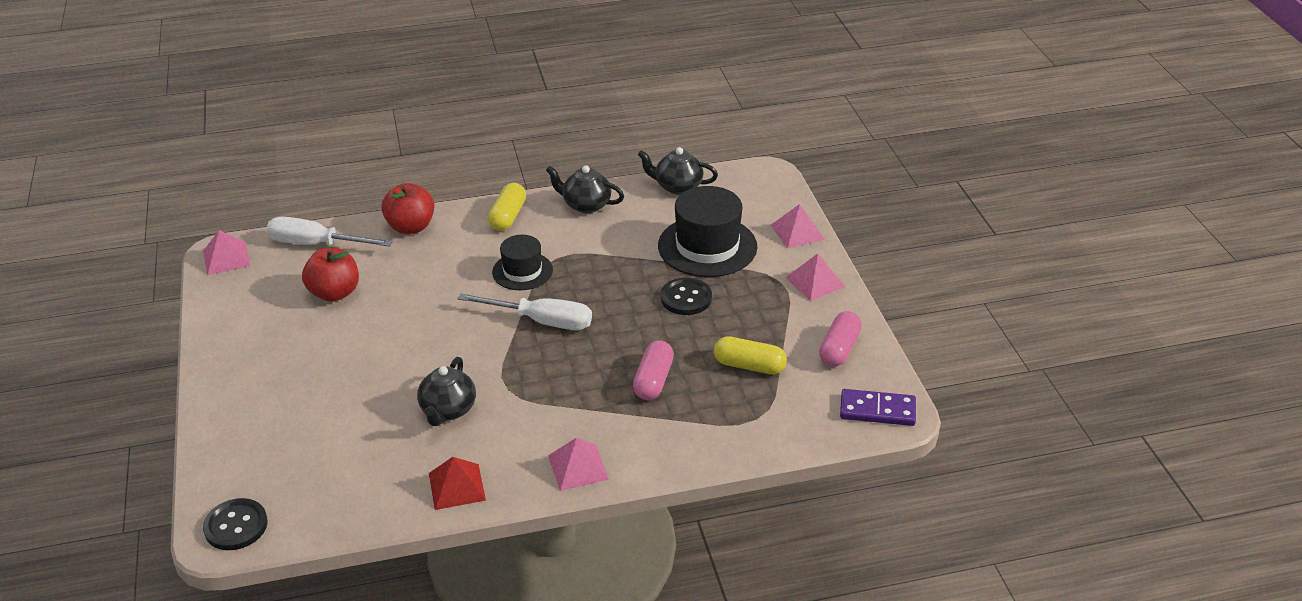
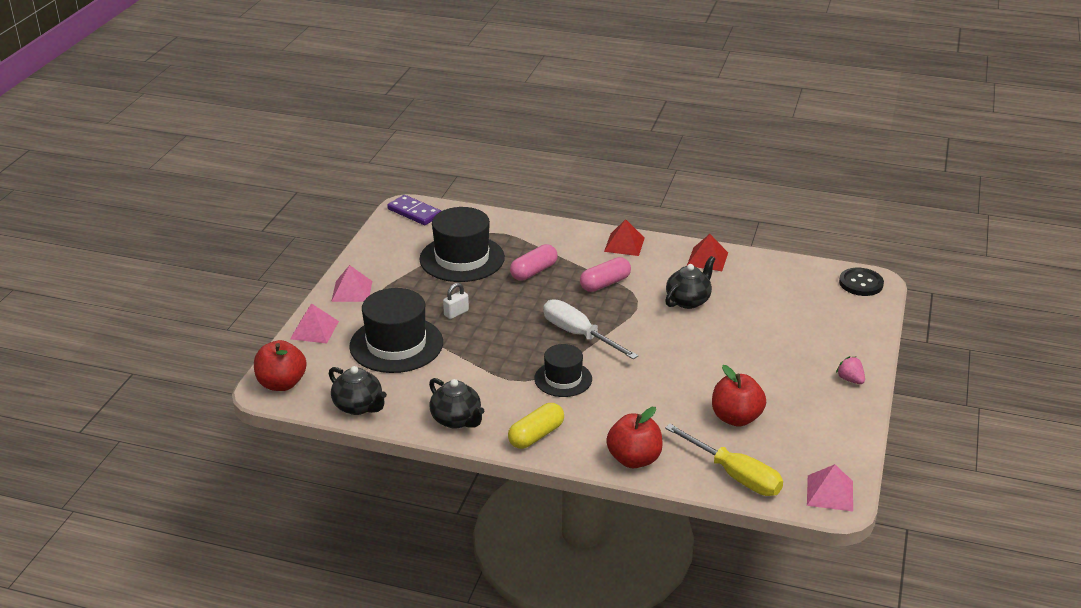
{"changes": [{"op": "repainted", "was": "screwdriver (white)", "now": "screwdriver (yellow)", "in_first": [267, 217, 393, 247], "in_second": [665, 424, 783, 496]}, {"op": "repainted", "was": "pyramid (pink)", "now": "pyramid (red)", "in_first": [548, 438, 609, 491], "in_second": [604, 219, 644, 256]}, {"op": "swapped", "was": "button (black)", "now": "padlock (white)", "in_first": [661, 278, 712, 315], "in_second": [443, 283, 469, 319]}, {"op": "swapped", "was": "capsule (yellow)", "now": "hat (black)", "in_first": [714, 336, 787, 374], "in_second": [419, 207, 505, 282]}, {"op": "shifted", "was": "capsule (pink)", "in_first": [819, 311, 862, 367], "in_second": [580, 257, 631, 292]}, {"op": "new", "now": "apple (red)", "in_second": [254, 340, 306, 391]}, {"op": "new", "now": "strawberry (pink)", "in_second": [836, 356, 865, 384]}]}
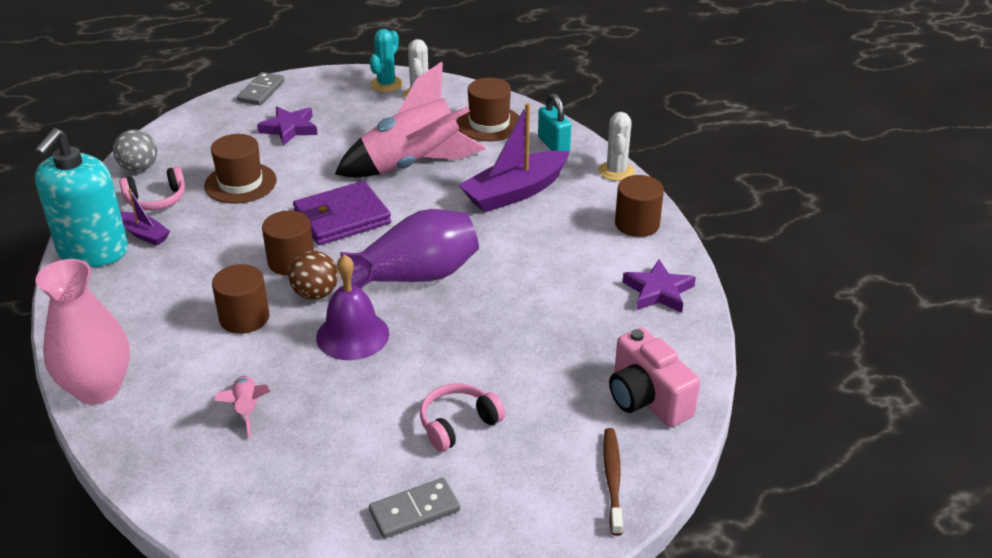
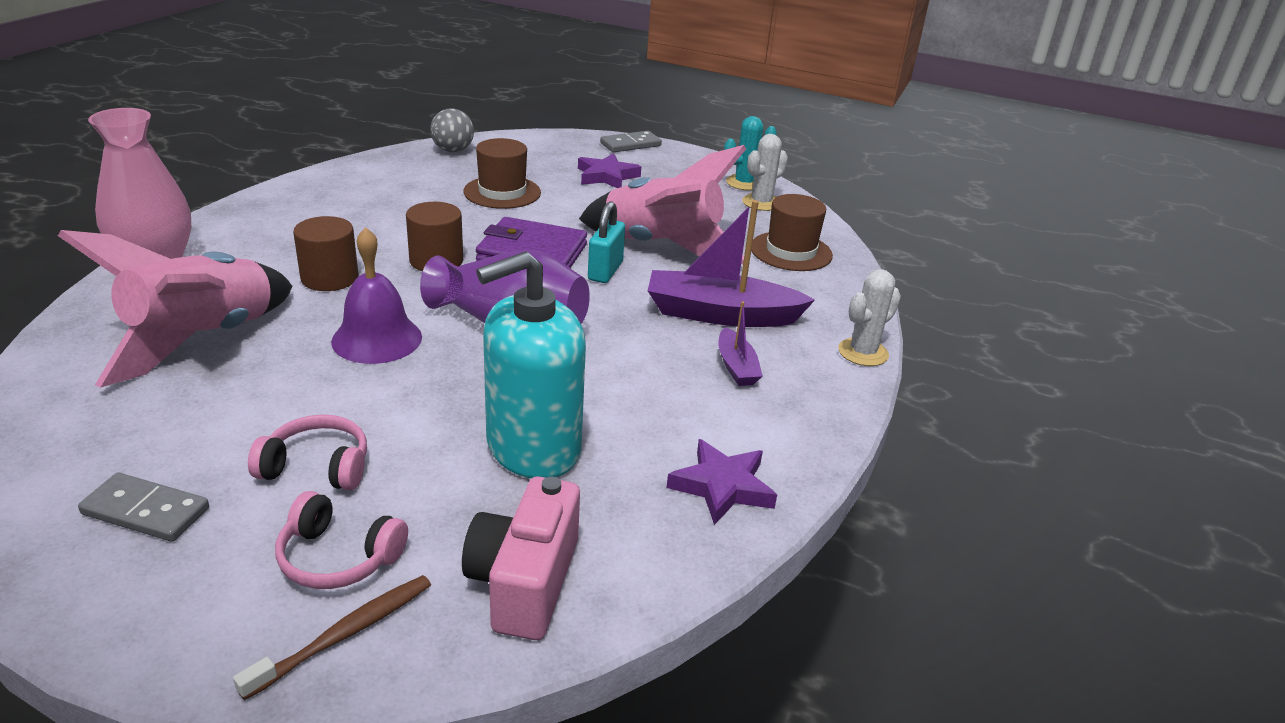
{"changes": [{"op": "shifted", "was": "soap dispenser (turquoise)", "in_first": [34, 128, 128, 267], "in_second": [476, 251, 586, 478]}, {"op": "shifted", "was": "headphones (pink)", "in_first": [119, 166, 185, 211], "in_second": [275, 491, 408, 589]}, {"op": "shifted", "was": "boat (purple)", "in_first": [120, 189, 170, 246], "in_second": [718, 301, 763, 386]}, {"op": "scaled", "was": "rocket (pink)", "in_first": [214, 376, 271, 438], "in_second": [58, 230, 293, 388], "ratio": 2.37}, {"op": "gone", "was": "ball (brown)", "in_first": [288, 251, 338, 300]}, {"op": "shifted", "was": "padlock (turquoise)", "in_first": [538, 93, 571, 151], "in_second": [588, 201, 625, 283]}, {"op": "gone", "was": "cylinder (brown)", "in_first": [615, 175, 664, 237]}]}
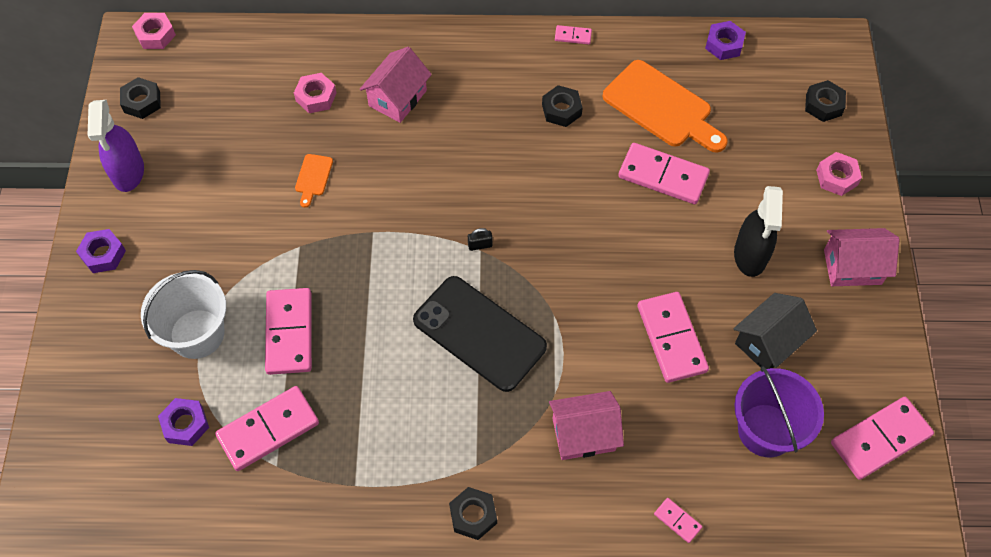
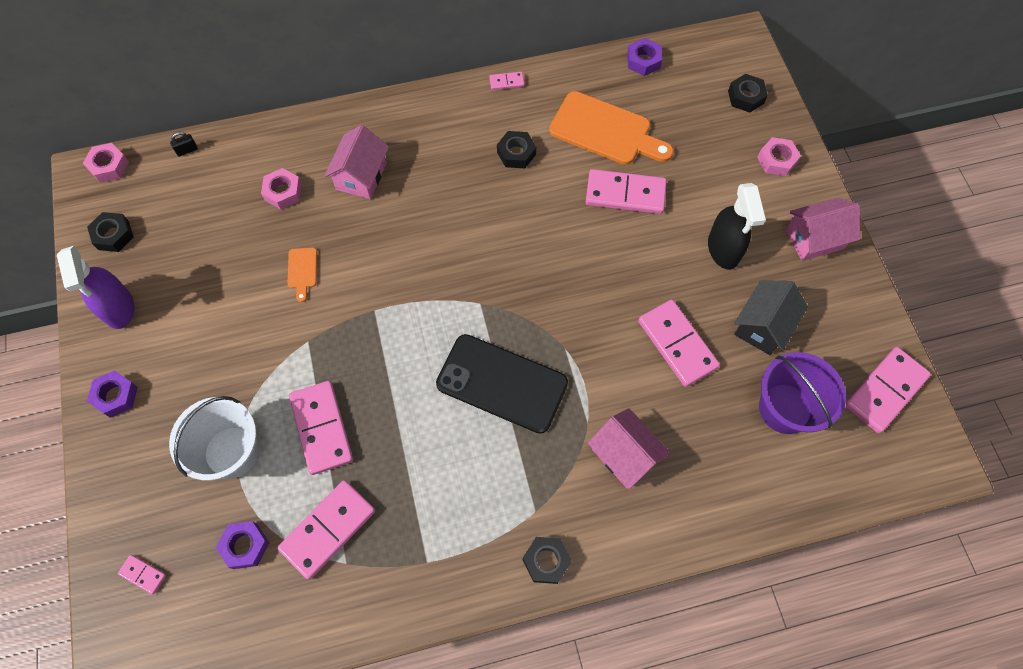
{"changes": [{"op": "shifted", "was": "padlock (black)", "in_first": [468, 228, 493, 251], "in_second": [170, 132, 198, 156]}, {"op": "rotated", "was": "house (pink)", "in_first": [549, 391, 624, 460], "in_second": [588, 408, 671, 489], "clockwise": 75}, {"op": "shifted", "was": "domino (pink)", "in_first": [654, 498, 702, 543], "in_second": [118, 555, 166, 594]}]}
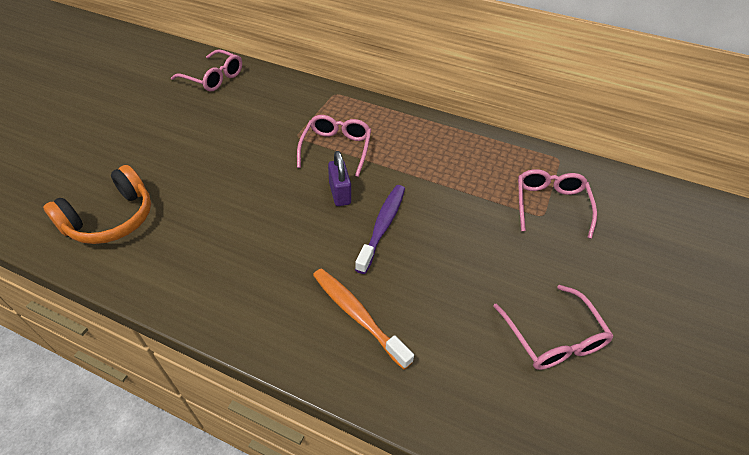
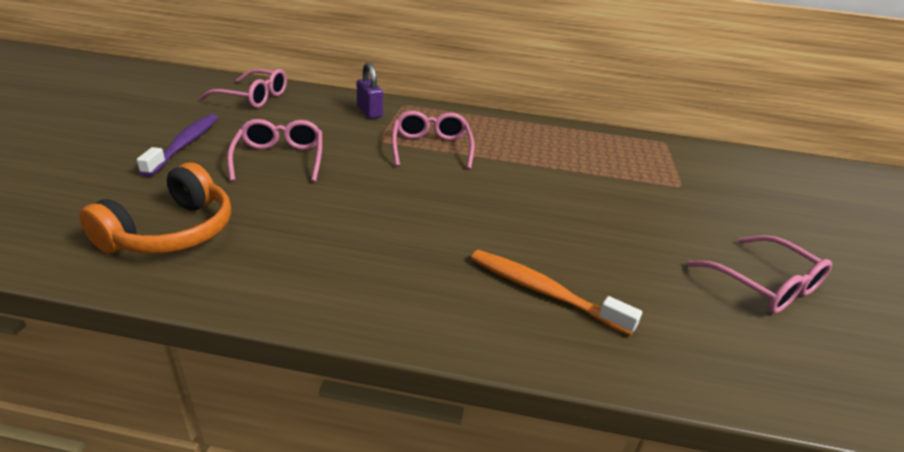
{"changes": [{"op": "shifted", "was": "padlock (purple)", "in_first": [328, 151, 351, 206], "in_second": [357, 62, 383, 119]}, {"op": "shifted", "was": "toothbrush (purple)", "in_first": [355, 185, 405, 274], "in_second": [137, 114, 218, 177]}, {"op": "shifted", "was": "glasses (pink)", "in_first": [518, 169, 597, 239], "in_second": [227, 119, 322, 182]}]}
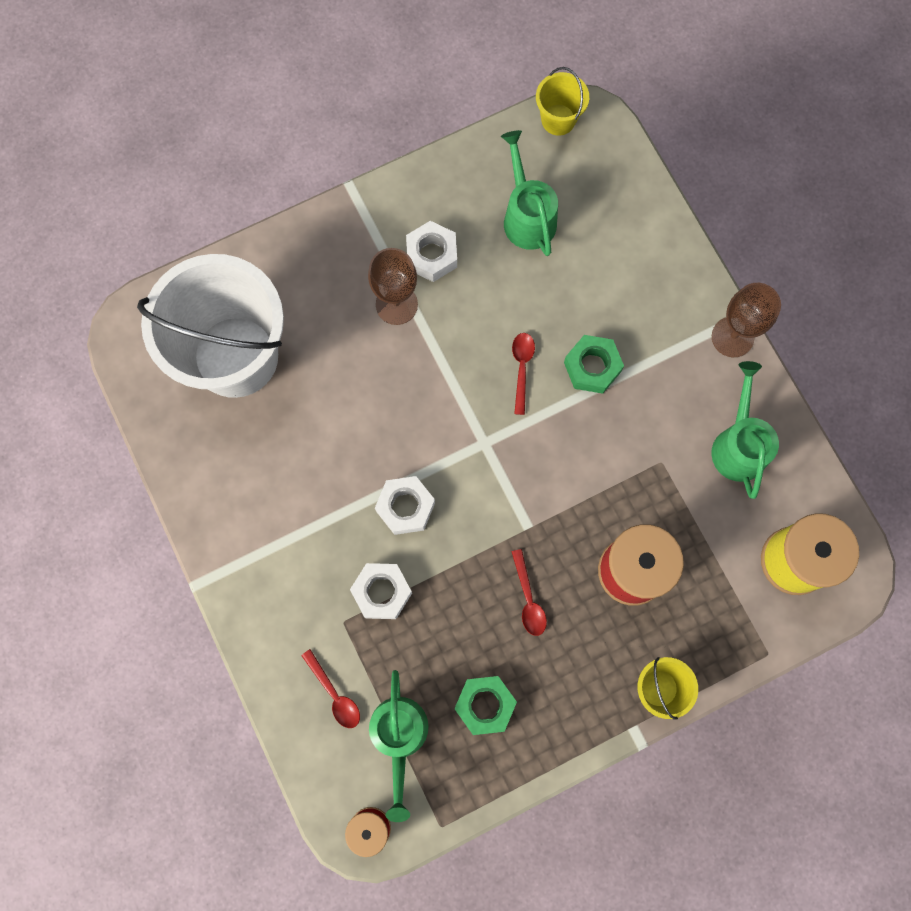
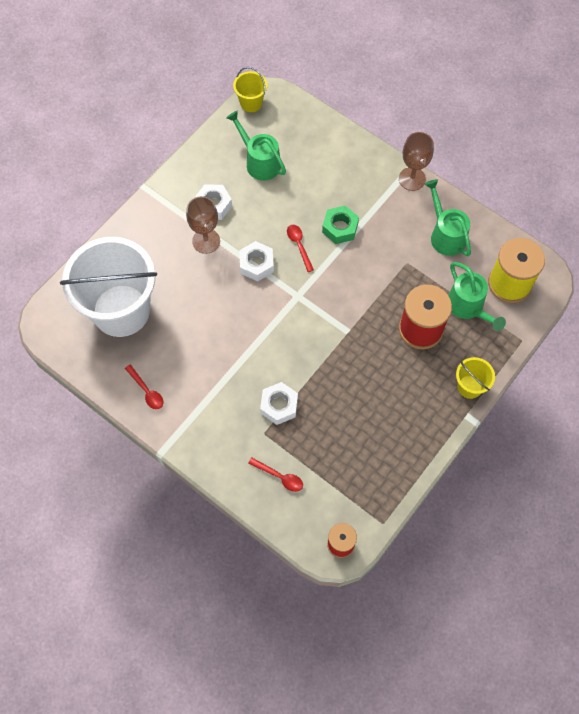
{"changes": [{"op": "shifted", "was": "watering can (green)", "in_first": [369, 670, 429, 822], "in_second": [448, 262, 506, 331]}, {"op": "shifted", "was": "nut (white)", "in_first": [375, 476, 435, 535], "in_second": [239, 241, 274, 281]}, {"op": "gone", "was": "nut (green)", "in_first": [454, 676, 517, 735]}, {"op": "shifted", "was": "spoon (red)", "in_first": [512, 549, 547, 636], "in_second": [125, 364, 163, 409]}]}
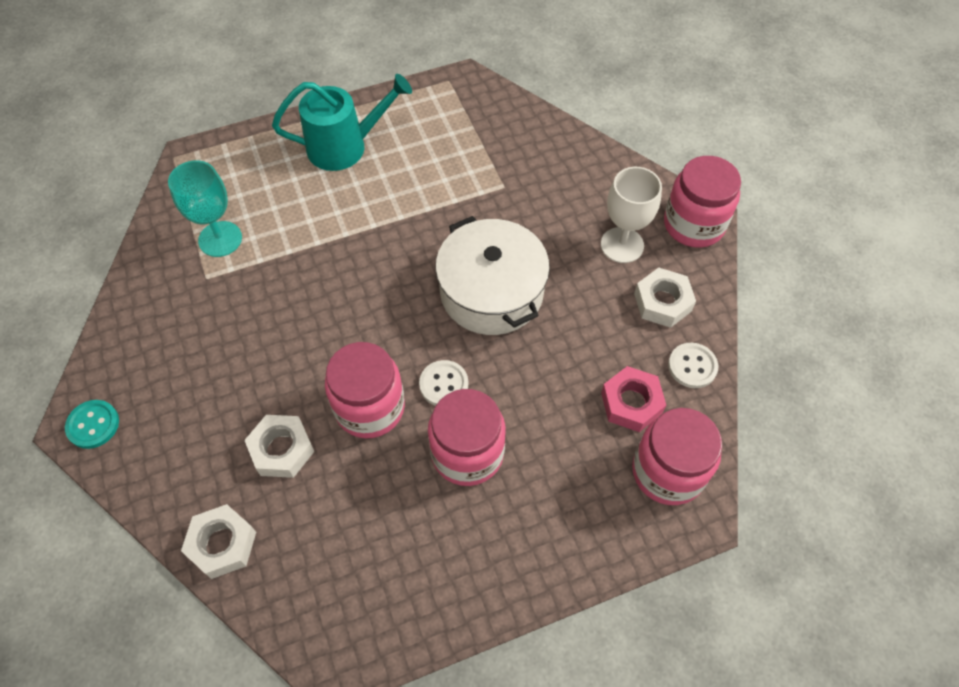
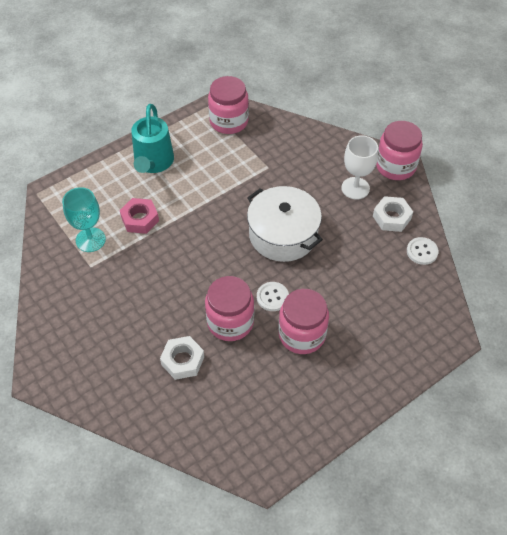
{"changes": [{"op": "gone", "was": "button (turquoise)", "in_first": [65, 400, 119, 449]}, {"op": "gone", "was": "nut (white)", "in_first": [181, 504, 256, 579]}, {"op": "rotated", "was": "watering can (turquoise)", "in_first": [272, 74, 412, 171], "in_second": [131, 104, 174, 173], "clockwise": 120}, {"op": "shifted", "was": "nut (pink)", "in_first": [601, 366, 666, 432], "in_second": [120, 198, 159, 234]}, {"op": "shifted", "was": "jar (pink)", "in_first": [632, 408, 722, 505], "in_second": [208, 76, 249, 134]}]}
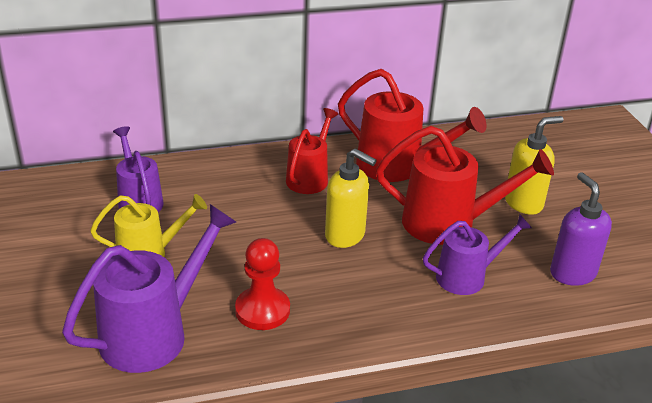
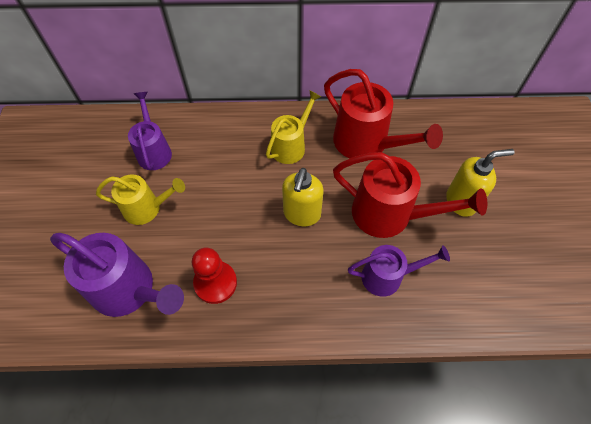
{"changes": [{"op": "rotated", "was": "watering can (purple)", "in_first": [62, 204, 236, 373], "in_second": [50, 233, 184, 317], "clockwise": 60}, {"op": "repainted", "was": "watering can (red)", "now": "watering can (yellow)", "in_first": [286, 108, 338, 194], "in_second": [266, 90, 321, 164]}, {"op": "rotated", "was": "soap dispenser (yellow)", "in_first": [325, 148, 377, 248], "in_second": [282, 168, 324, 226], "clockwise": 60}, {"op": "gone", "was": "soap dispenser (purple)", "in_first": [550, 172, 612, 286]}]}
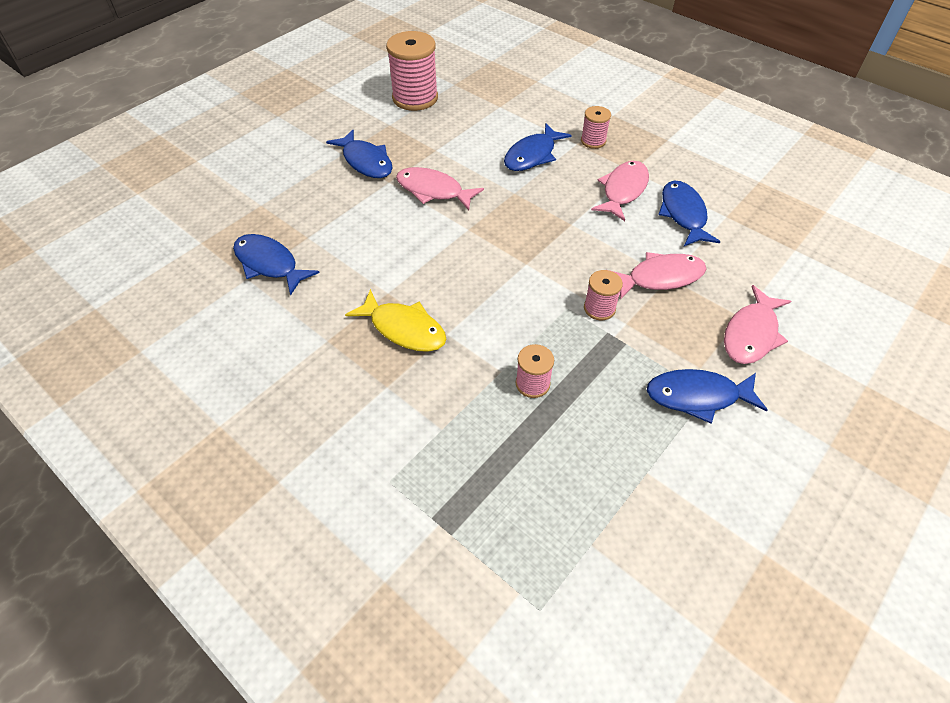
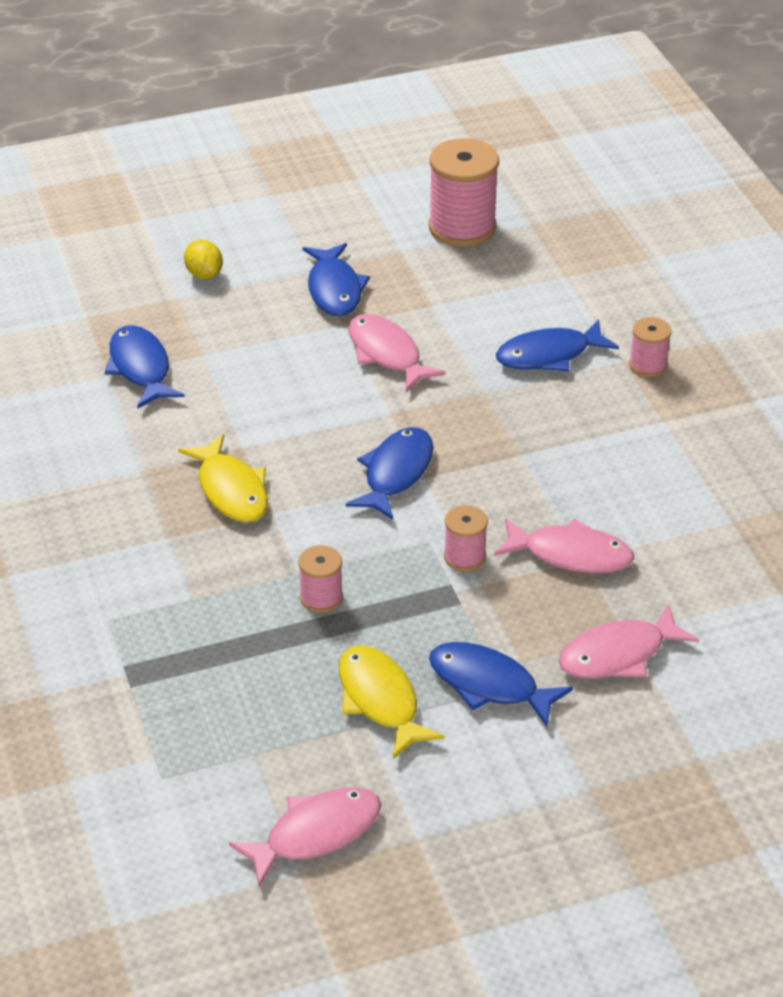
{"changes": [{"op": "shifted", "was": "fish (pink)", "in_first": [591, 161, 649, 221], "in_second": [229, 787, 381, 887]}, {"op": "shifted", "was": "fish (blue)", "in_first": [658, 181, 721, 246], "in_second": [346, 427, 433, 520]}, {"op": "new", "now": "lemon (yellow)", "in_second": [184, 240, 223, 279]}, {"op": "new", "now": "fish (yellow)", "in_second": [339, 645, 444, 759]}]}
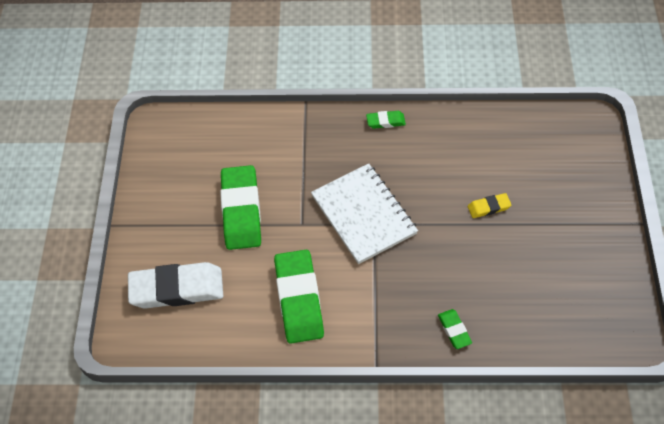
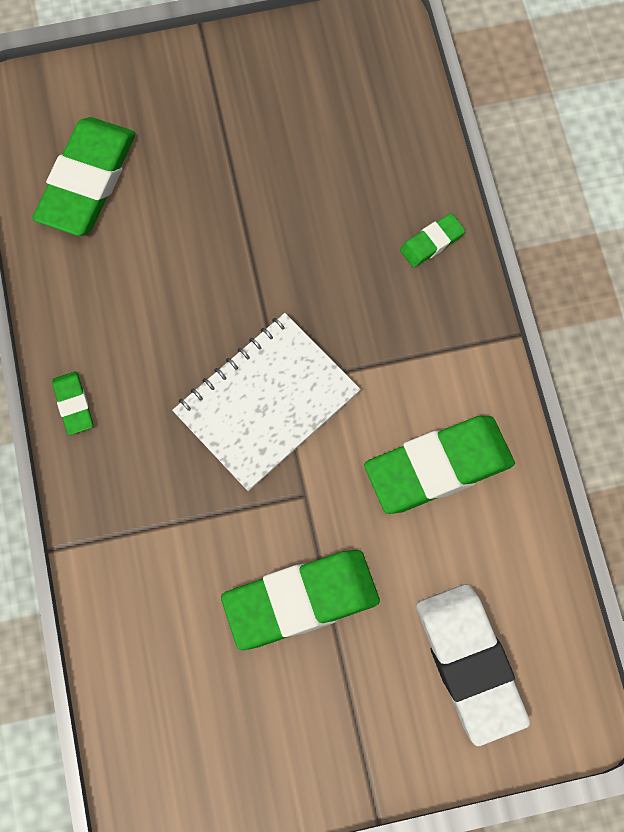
{"changes": [{"op": "gone", "was": "eraser (yellow)", "in_first": [468, 193, 511, 218]}, {"op": "new", "now": "eraser (green)", "in_second": [33, 117, 136, 236]}]}
